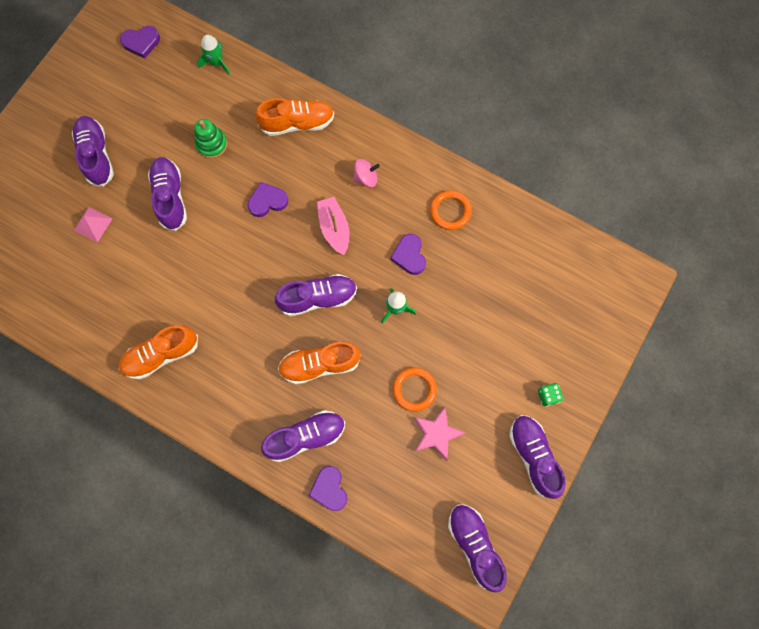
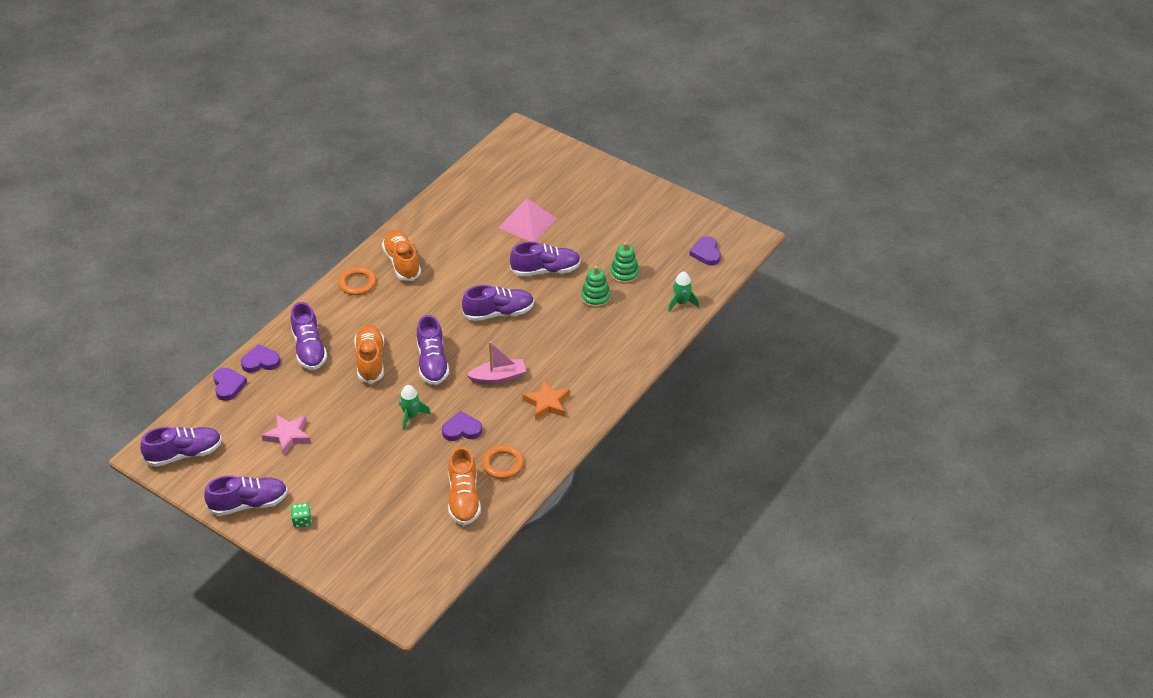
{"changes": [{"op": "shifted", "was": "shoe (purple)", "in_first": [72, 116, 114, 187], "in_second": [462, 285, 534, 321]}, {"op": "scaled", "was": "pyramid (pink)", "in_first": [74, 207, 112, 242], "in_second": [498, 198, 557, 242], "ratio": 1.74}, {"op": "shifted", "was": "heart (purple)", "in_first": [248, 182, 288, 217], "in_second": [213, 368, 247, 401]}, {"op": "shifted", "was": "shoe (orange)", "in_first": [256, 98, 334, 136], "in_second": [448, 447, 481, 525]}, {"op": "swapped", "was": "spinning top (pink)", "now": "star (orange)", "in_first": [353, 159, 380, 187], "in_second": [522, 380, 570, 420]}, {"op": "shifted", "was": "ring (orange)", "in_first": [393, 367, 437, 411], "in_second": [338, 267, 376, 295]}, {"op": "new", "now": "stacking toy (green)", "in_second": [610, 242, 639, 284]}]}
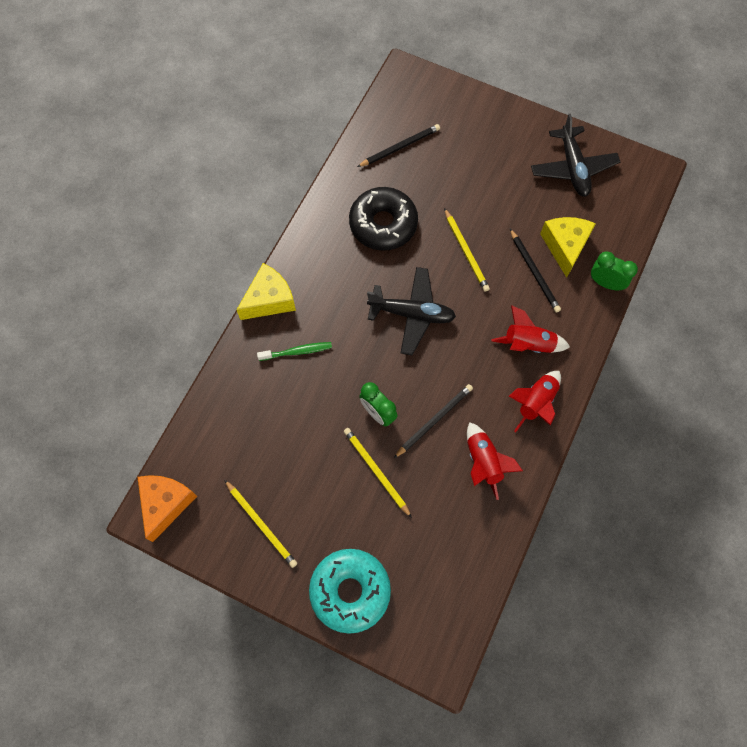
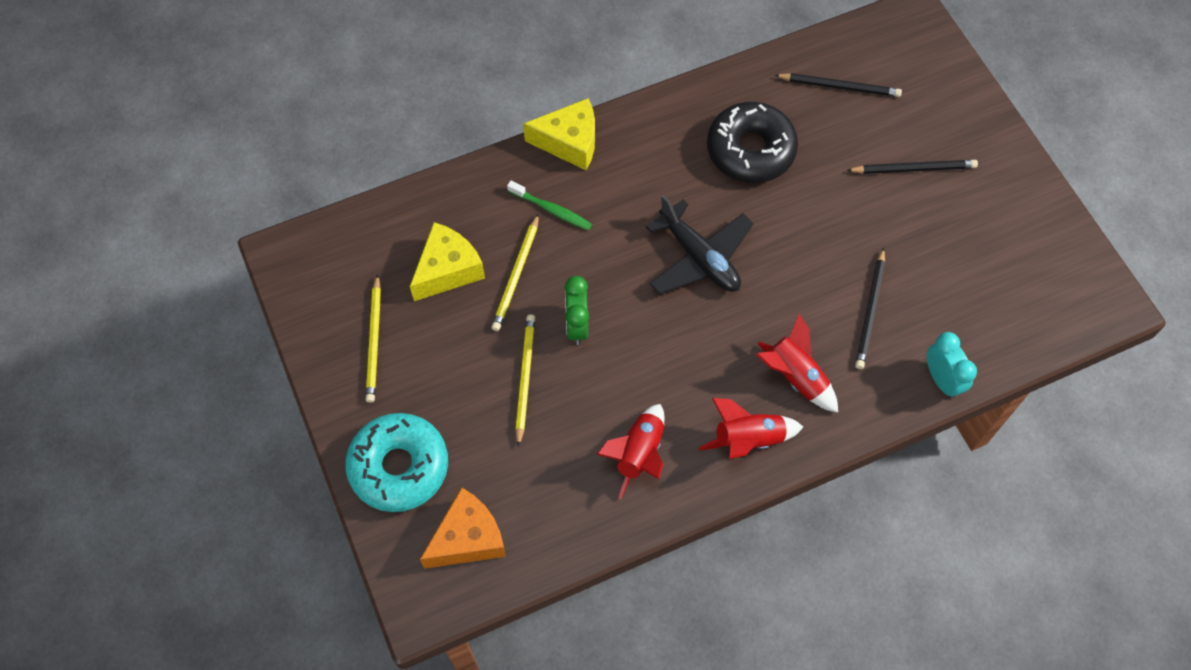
{"changes": [{"op": "shifted", "was": "cheese (orange)", "in_first": [137, 475, 197, 542], "in_second": [420, 487, 506, 569]}, {"op": "shifted", "was": "pencil (black)", "in_first": [394, 384, 473, 458], "in_second": [847, 160, 978, 174]}, {"op": "shifted", "was": "pencil (yellow)", "in_first": [444, 208, 490, 292], "in_second": [491, 213, 539, 331]}, {"op": "gone", "was": "plane (black)", "in_first": [531, 114, 620, 197]}, {"op": "shifted", "was": "cheese (yellow)", "in_first": [540, 217, 596, 278], "in_second": [410, 222, 485, 301]}, {"op": "repainted", "was": "clock (green)", "now": "clock (turquoise)", "in_first": [591, 251, 638, 291], "in_second": [927, 332, 977, 399]}]}
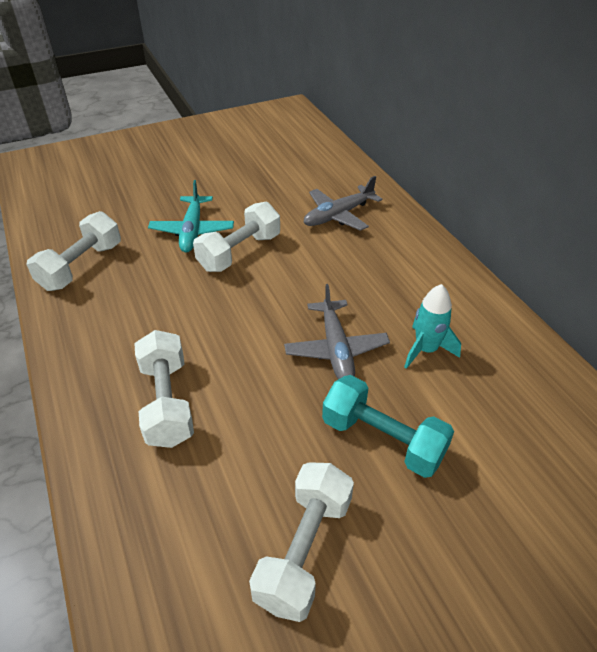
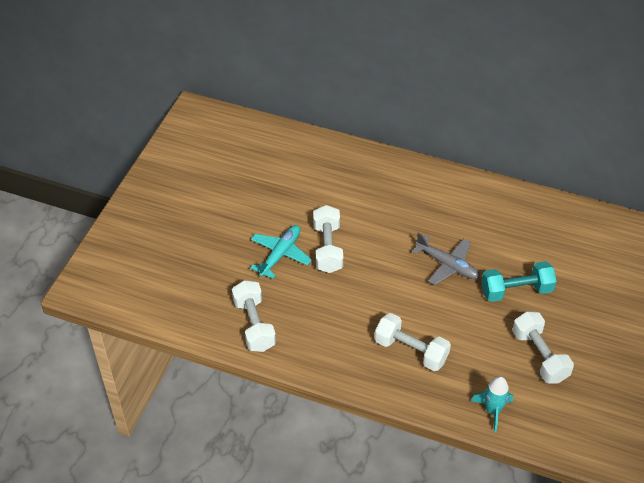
{"changes": [{"op": "rotated", "was": "plane (turquoise)", "in_first": [148, 180, 234, 252], "in_second": [250, 225, 312, 279], "clockwise": -105}, {"op": "gone", "was": "plane (grey)", "in_first": [304, 176, 382, 231]}, {"op": "shifted", "was": "rocket (turquoise)", "in_first": [404, 284, 461, 369], "in_second": [471, 376, 513, 432]}]}
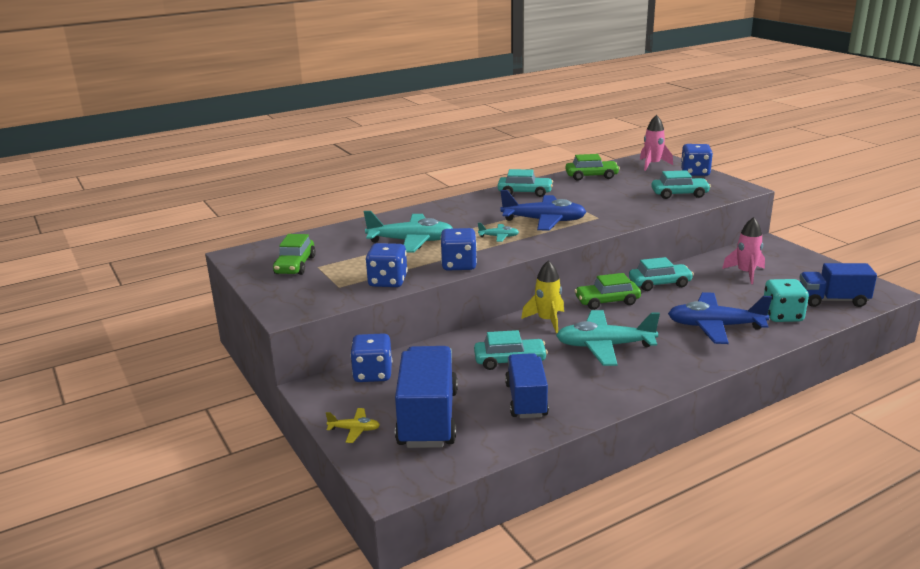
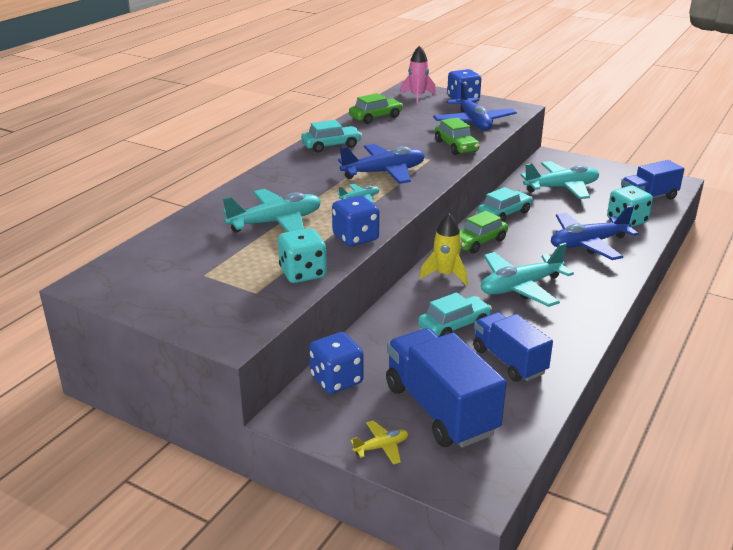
{"changes": [{"op": "shifted", "was": "car (green)", "in_first": [273, 234, 316, 275], "in_second": [435, 118, 480, 155]}, {"op": "repainted", "was": "dice (blue)", "now": "dice (turquoise)", "in_first": [366, 243, 408, 287], "in_second": [278, 228, 327, 283]}, {"op": "swapped", "was": "car (turquoise)", "now": "plane (blue)", "in_first": [651, 170, 711, 199], "in_second": [433, 82, 517, 131]}, {"op": "swapped", "was": "rocket (pink)", "now": "plane (turquoise)", "in_first": [722, 217, 765, 284], "in_second": [521, 161, 599, 199]}]}
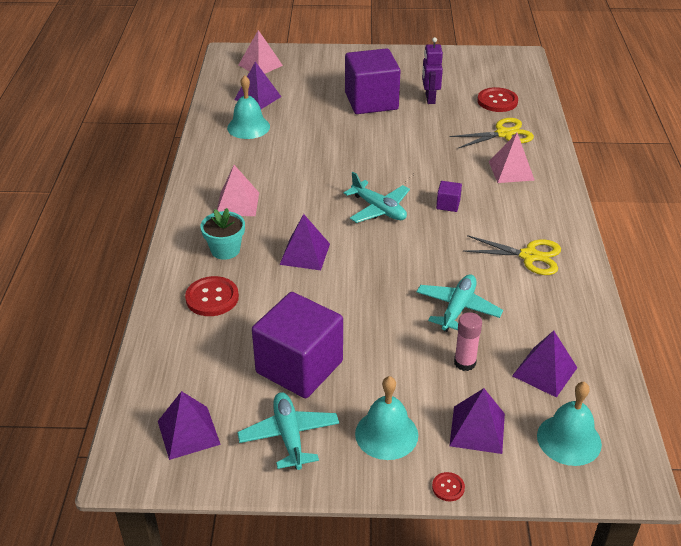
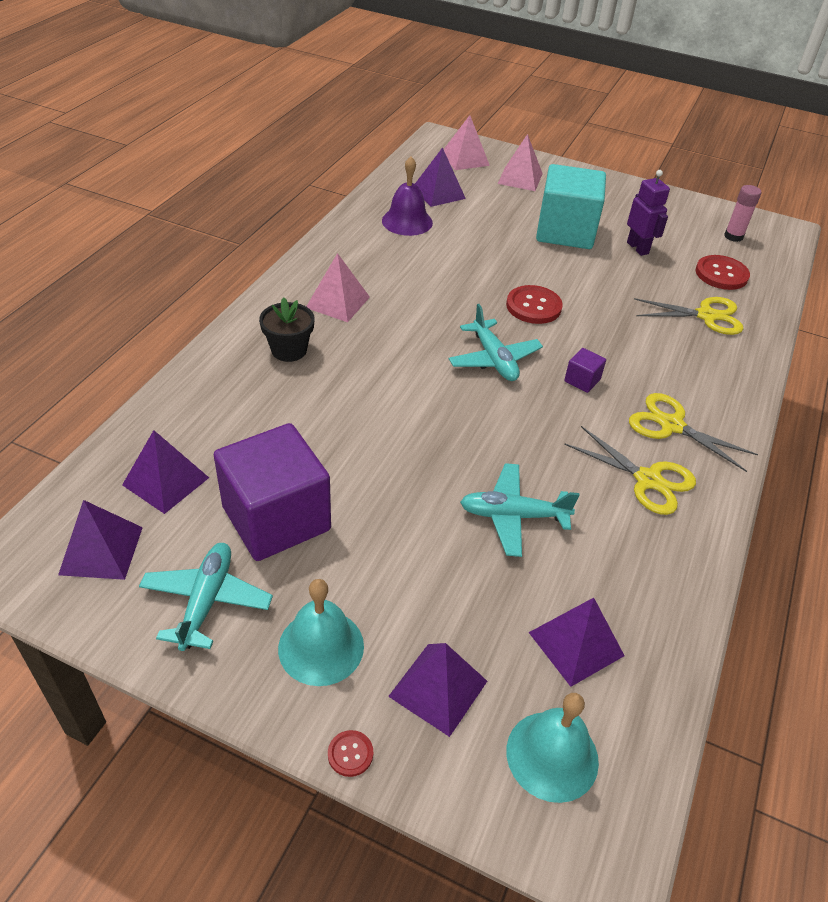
{"changes": [{"op": "shifted", "was": "button (red)", "in_first": [185, 276, 239, 316], "in_second": [506, 285, 563, 324]}, {"op": "repainted", "was": "flower pot (turquoise)", "now": "flower pot (black)", "in_first": [200, 208, 245, 260], "in_second": [259, 297, 315, 362]}, {"op": "repainted", "was": "bell (turquoise)", "now": "bell (purple)", "in_first": [227, 75, 270, 139], "in_second": [382, 157, 433, 236]}, {"op": "shifted", "was": "pyramid (purple)", "in_first": [279, 214, 330, 270], "in_second": [122, 430, 209, 514]}, {"op": "repainted", "was": "cube (purple)", "now": "cube (turquoise)", "in_first": [345, 48, 401, 114], "in_second": [536, 164, 606, 249]}, {"op": "rotated", "was": "plane (turquoise)", "in_first": [416, 274, 503, 332], "in_second": [460, 463, 579, 557], "clockwise": -135}, {"op": "rotated", "was": "robot (purple)", "in_first": [422, 37, 443, 104], "in_second": [627, 170, 670, 256], "clockwise": 135}, {"op": "shifted", "was": "glue stick (pink)", "in_first": [454, 312, 482, 371], "in_second": [724, 185, 761, 242]}, {"op": "shifted", "was": "pyramid (pink)", "in_first": [489, 133, 535, 183], "in_second": [497, 134, 543, 191]}, {"op": "new", "now": "scissors (yellow)", "in_second": [629, 393, 758, 472]}]}
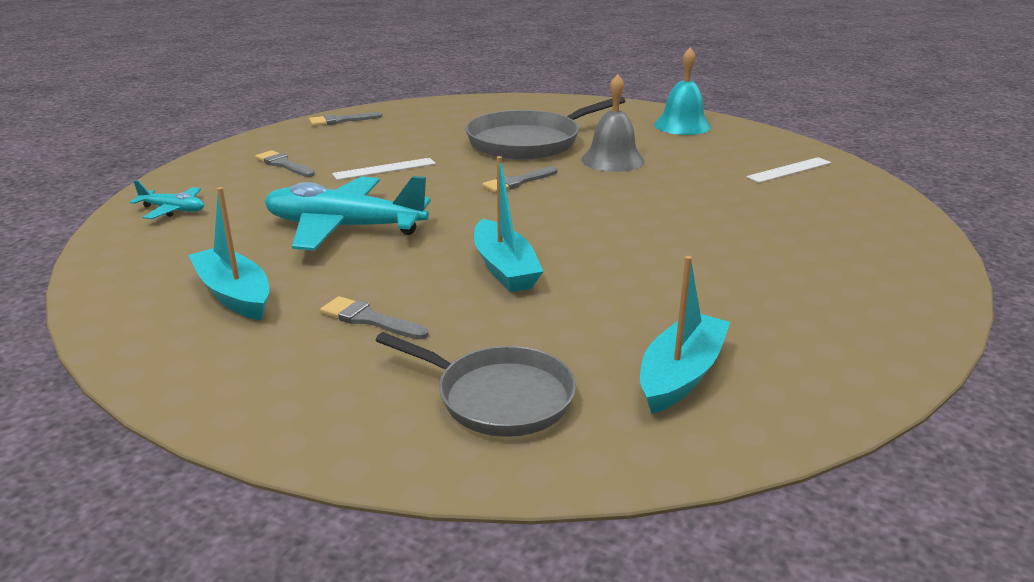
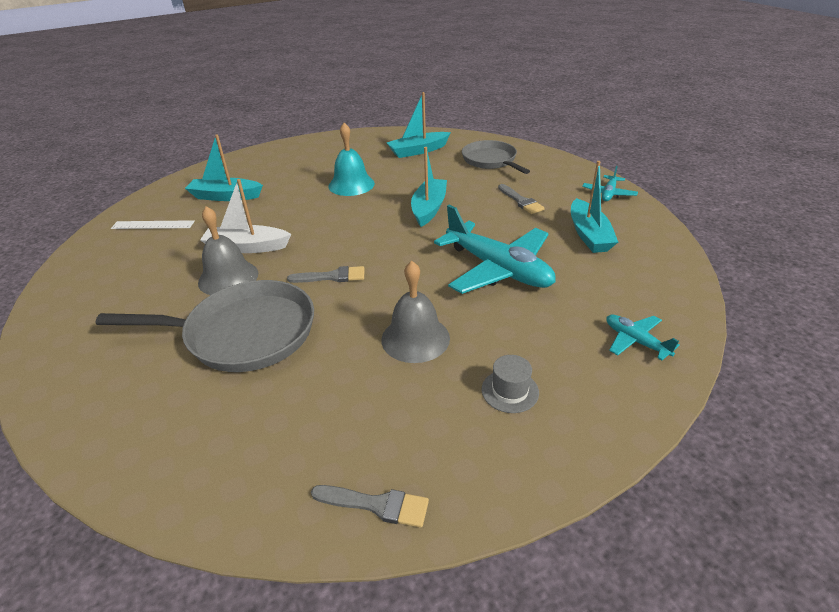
{"changes": [{"op": "swapped", "was": "brush (grey)", "now": "hat (grey)", "in_first": [255, 150, 315, 177], "in_second": [482, 355, 539, 413]}, {"op": "swapped", "was": "ruler (white)", "now": "bell (grey)", "in_first": [332, 158, 436, 180], "in_second": [381, 261, 450, 363]}, {"op": "shifted", "was": "bell (turquoise)", "in_first": [654, 47, 711, 135], "in_second": [328, 123, 375, 196]}, {"op": "new", "now": "boat (turquoise)", "in_second": [185, 134, 263, 201]}, {"op": "new", "now": "boat (white)", "in_second": [200, 179, 291, 253]}, {"op": "new", "now": "plane (turquoise)", "in_second": [582, 166, 638, 201]}]}
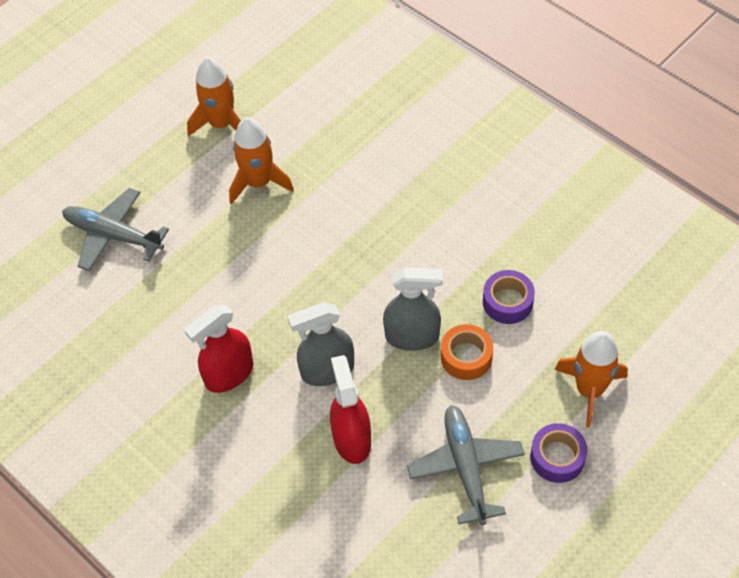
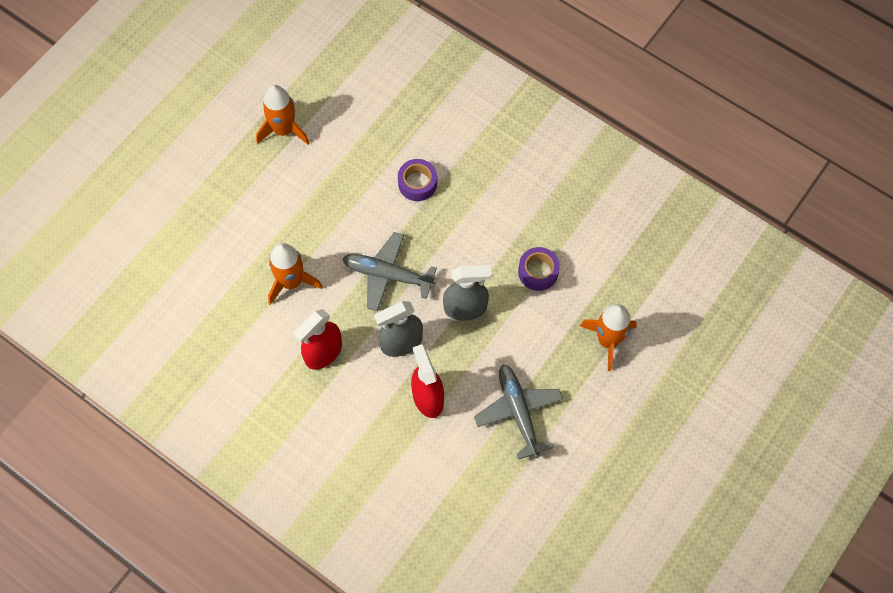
{"changes": [{"op": "shifted", "was": "plane (grey)", "in_first": [62, 188, 169, 271], "in_second": [342, 232, 437, 312]}, {"op": "shifted", "was": "rocket (orange)", "in_first": [229, 117, 294, 204], "in_second": [268, 243, 322, 305]}, {"op": "gone", "was": "tape (orange)", "in_first": [441, 324, 493, 380]}, {"op": "shifted", "was": "tape (purple)", "in_first": [530, 423, 587, 483], "in_second": [398, 159, 437, 201]}]}
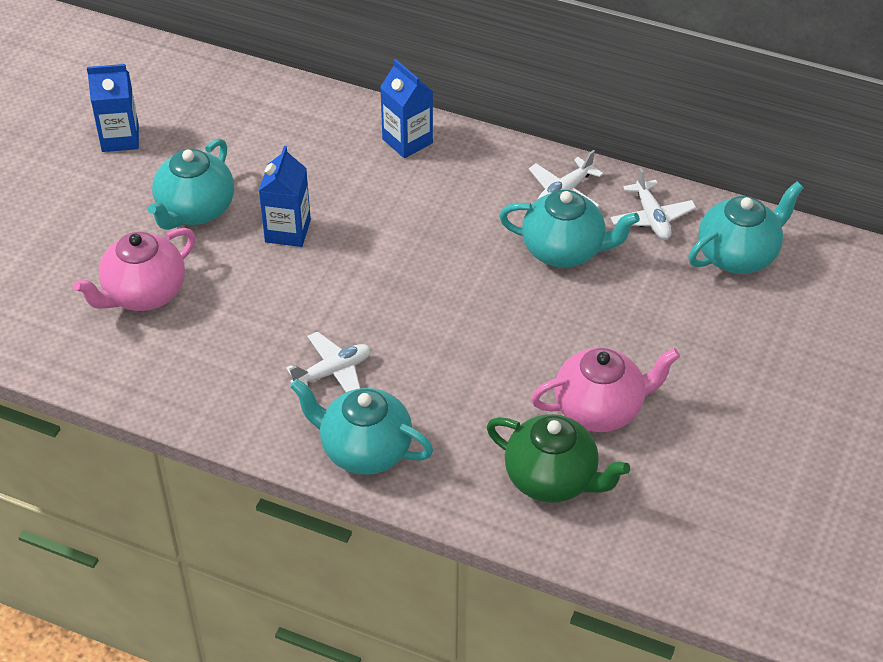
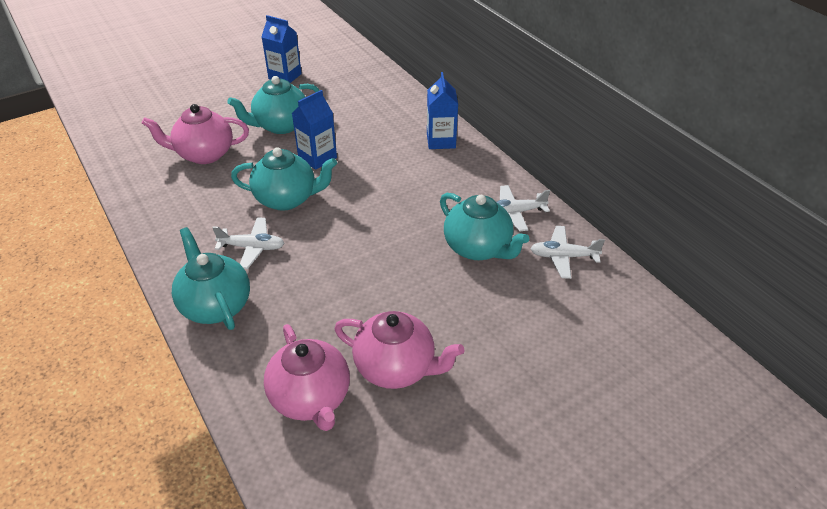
{"changes": [{"op": "repainted", "was": "teapot (green)", "now": "teapot (pink)", "in_first": [486, 414, 630, 503], "in_second": [264, 324, 350, 431]}, {"op": "rotated", "was": "plane (white)", "in_first": [611, 168, 696, 240], "in_second": [530, 226, 605, 279], "clockwise": 75}, {"op": "shifted", "was": "teapot (turquoise)", "in_first": [689, 182, 804, 274], "in_second": [231, 147, 337, 211]}]}
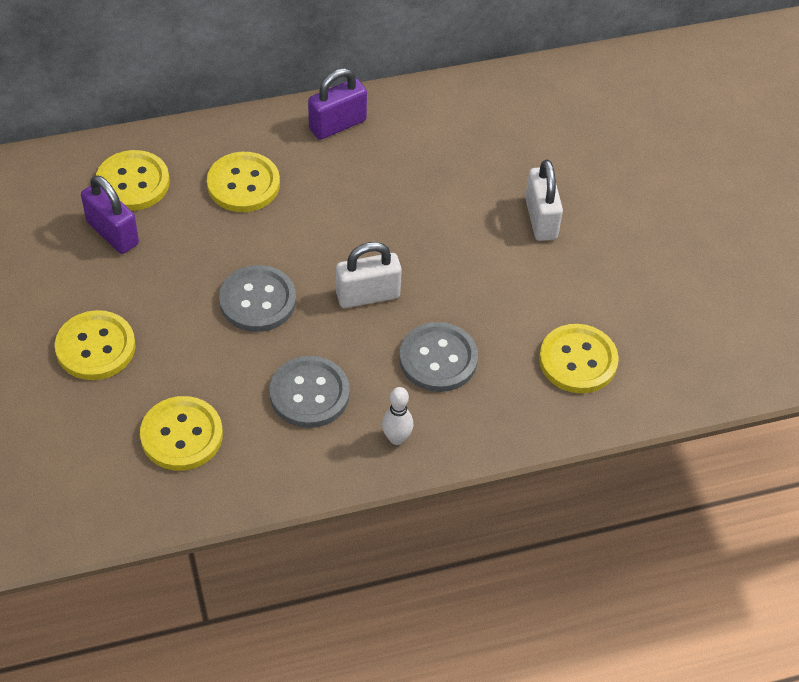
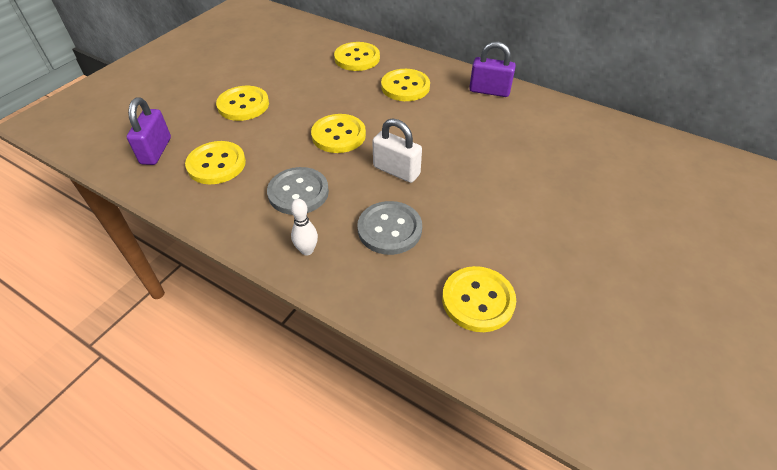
{"changes": [{"op": "shifted", "was": "padlock (purple)", "in_first": [81, 175, 139, 254], "in_second": [127, 98, 171, 165]}, {"op": "repainted", "was": "button (grey)", "now": "button (yellow)", "in_first": [219, 265, 296, 332], "in_second": [311, 114, 366, 153]}, {"op": "gone", "was": "padlock (white)", "in_first": [525, 159, 563, 241]}]}
